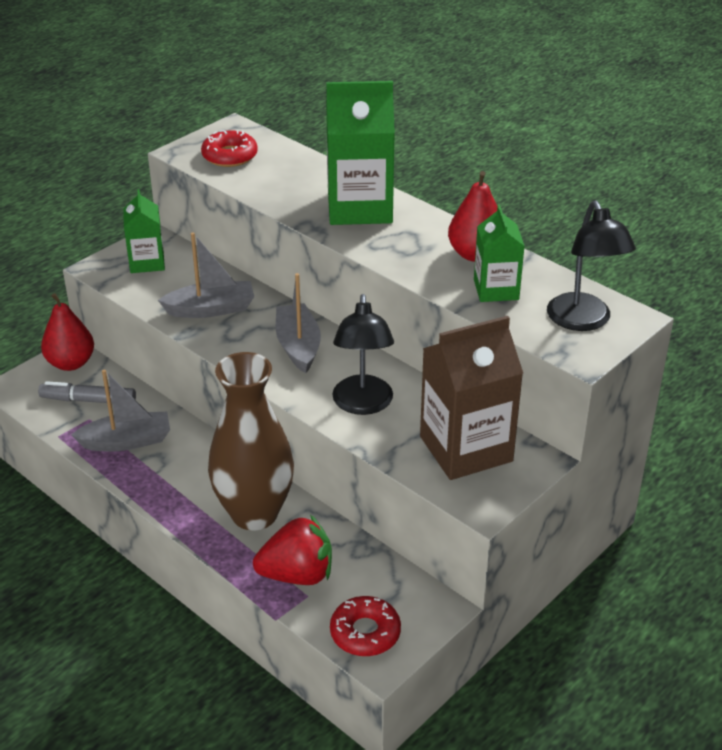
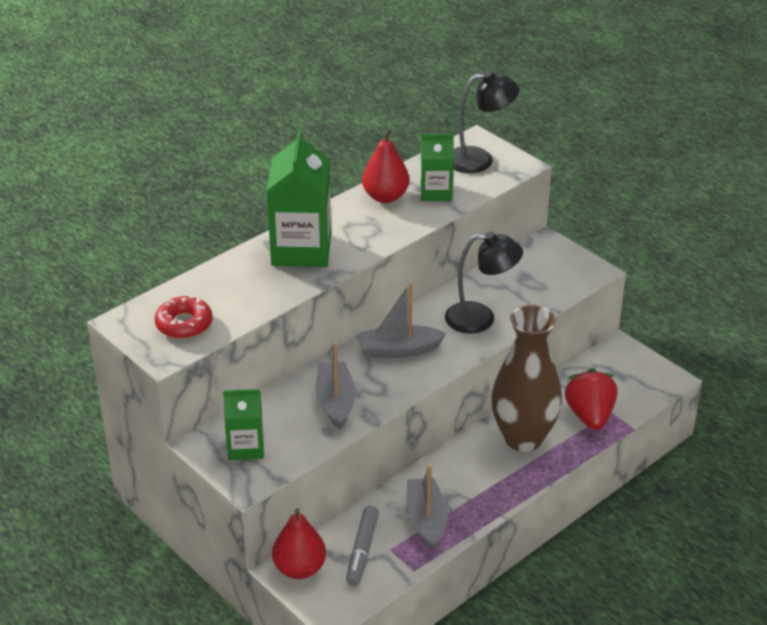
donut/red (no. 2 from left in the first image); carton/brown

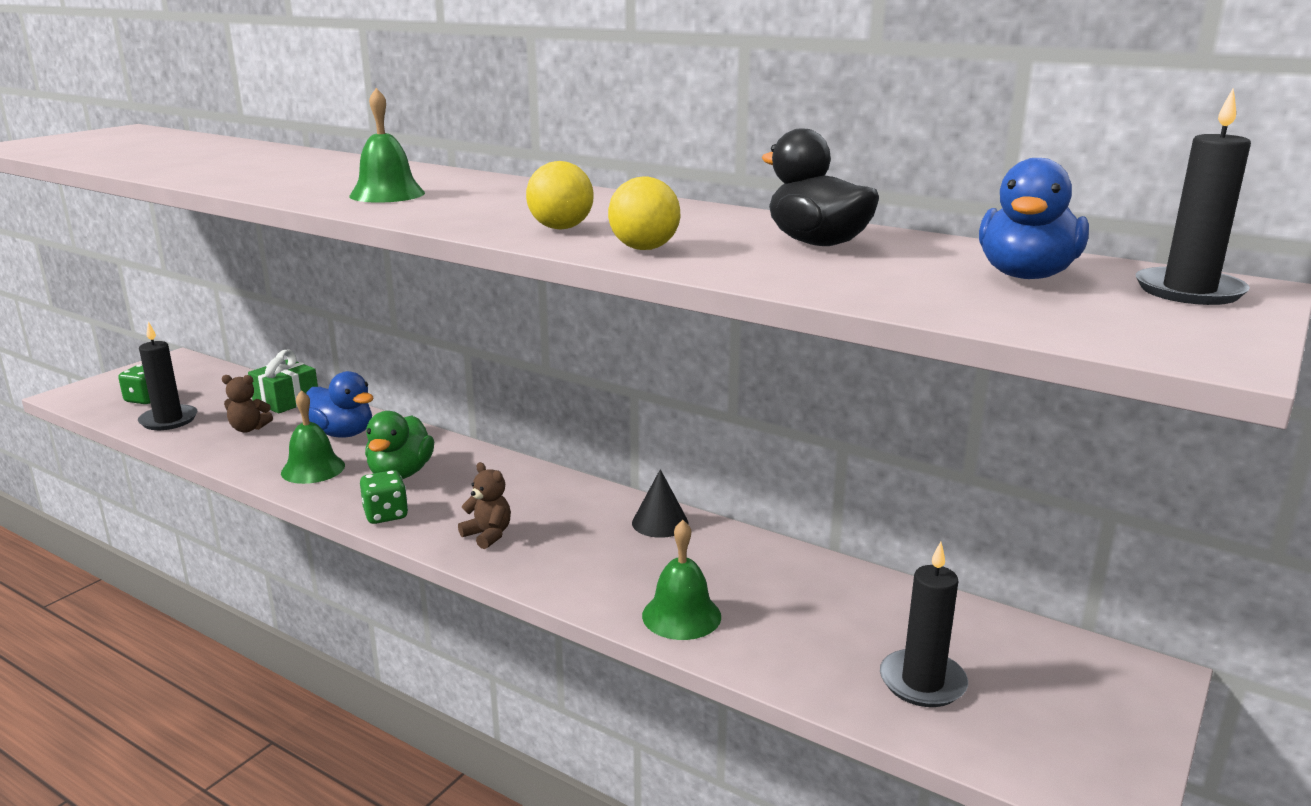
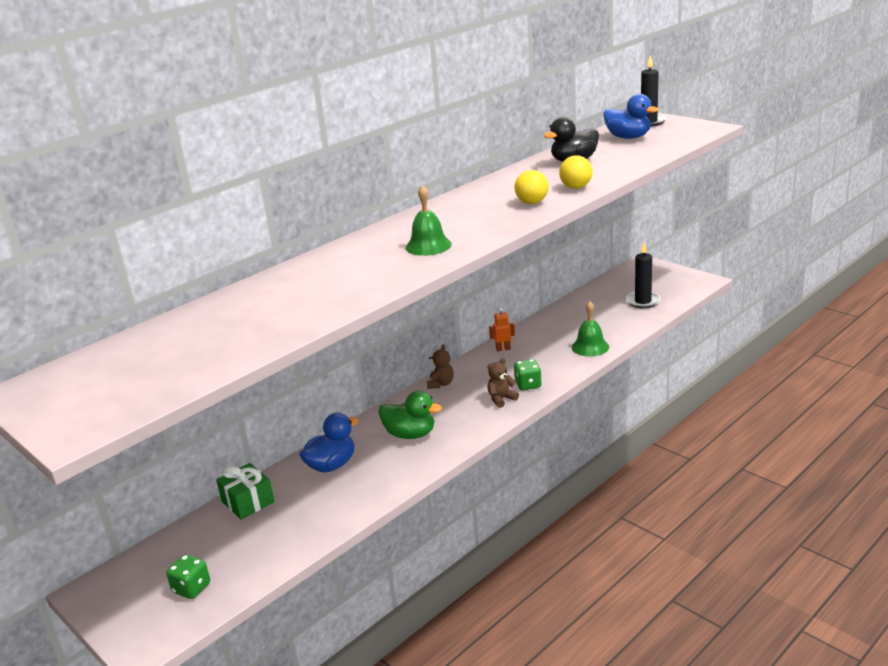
teddy bear/brown (no. 1 from left); robot/orange; dice/green (no. 2 from left); candle/black (no. 1 from left in the first image); bell/green (no. 1 from left in the first image)

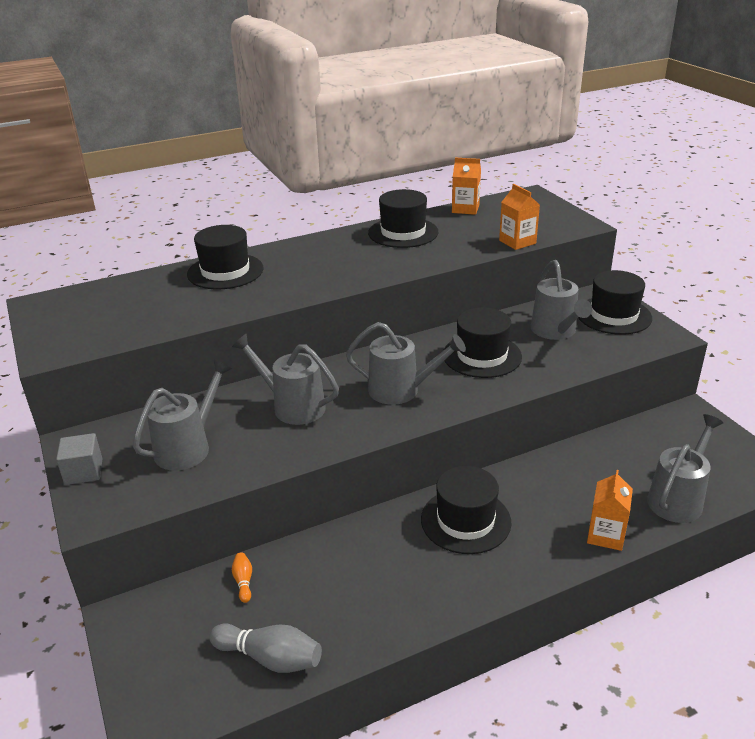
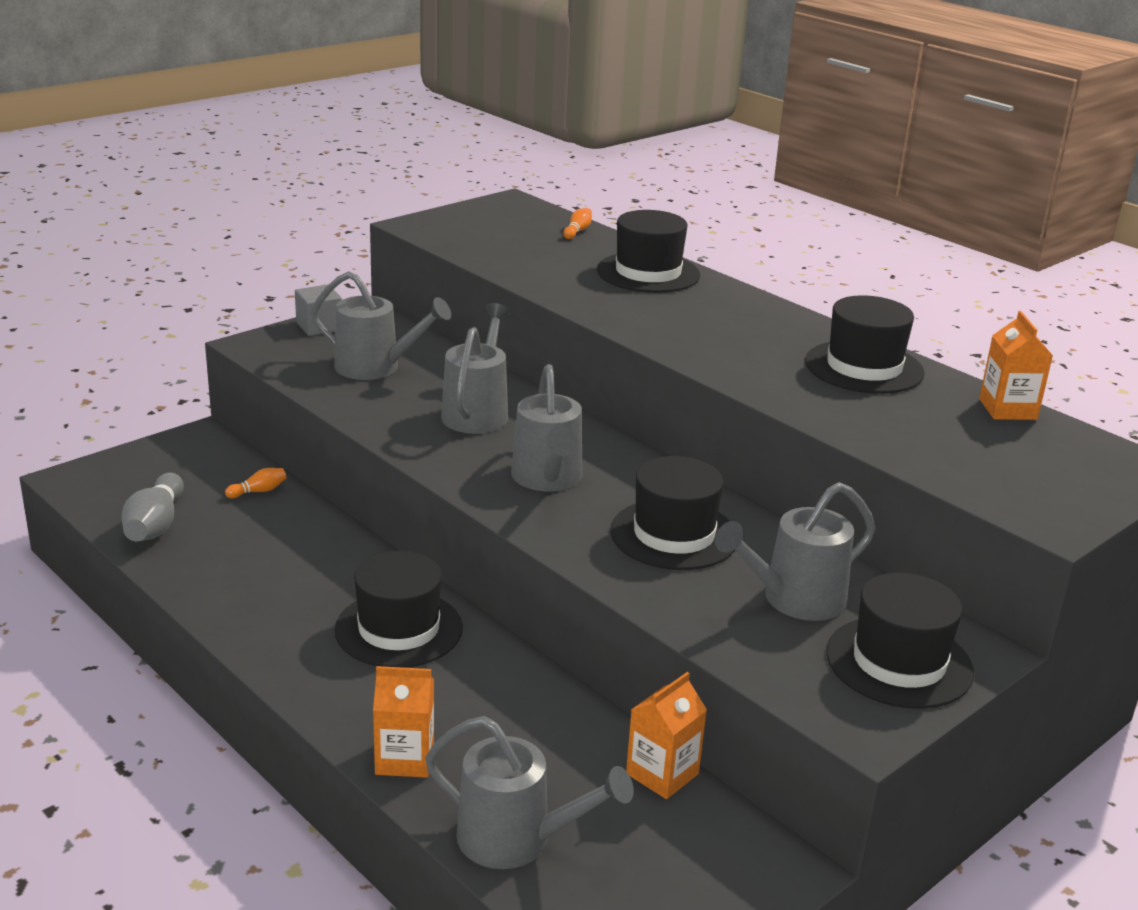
bowling pin/orange (no. 2 from left); carton/orange (no. 2 from left)

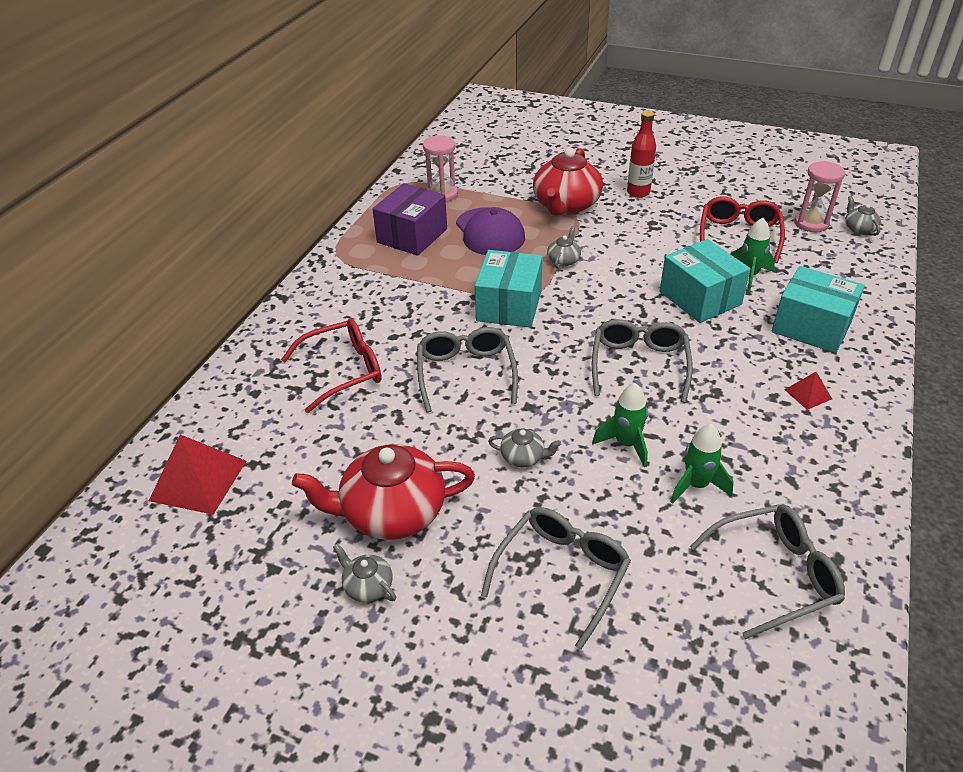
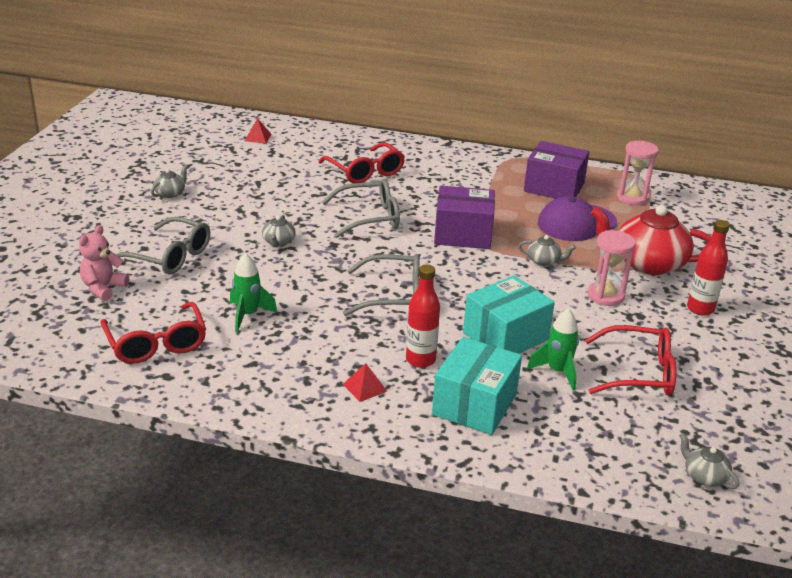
teddy bear/pink; glasses/red (no. 1 from left); pyramid/red (no. 1 from left); bottle/red (no. 1 from left); box/purple (no. 1 from left); hourglass/pink (no. 1 from left); teapot/grey (no. 4 from left); teapot/red (no. 1 from left in the first image); rocket/green (no. 1 from left in the first image)

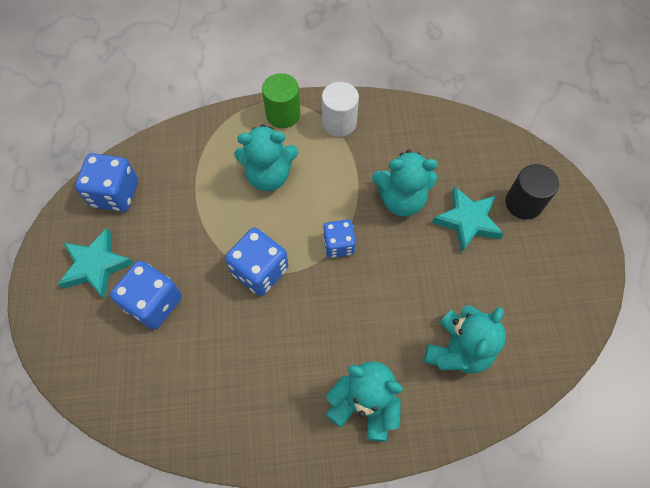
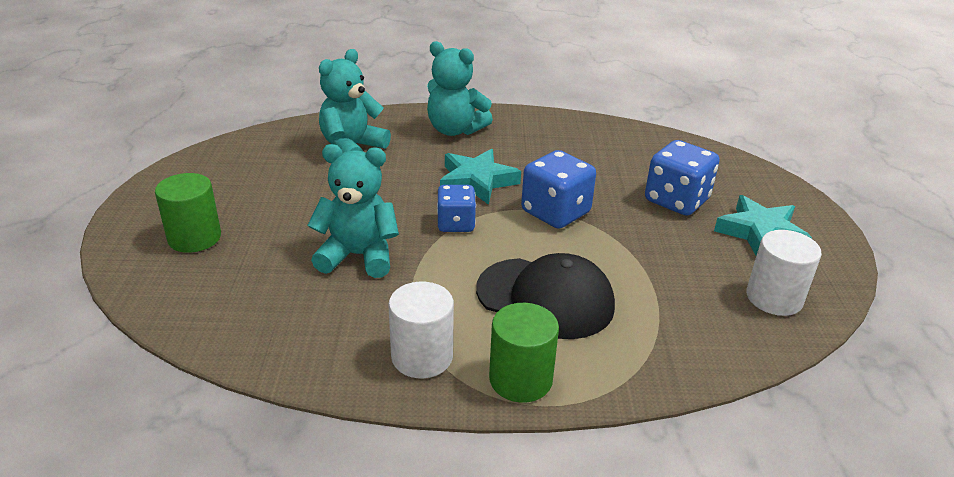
cylinder/green (no. 1 from left); star/turquoise (no. 1 from left); cap/black; cylinder/white (no. 2 from left)

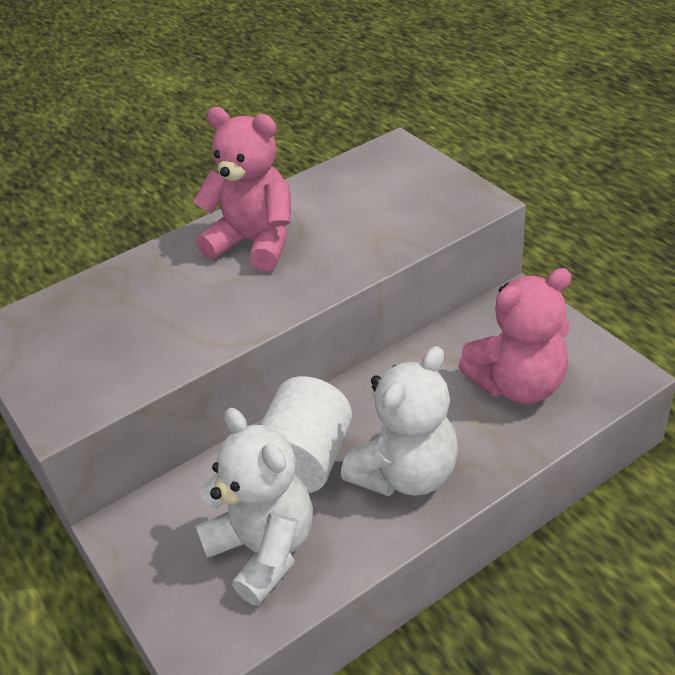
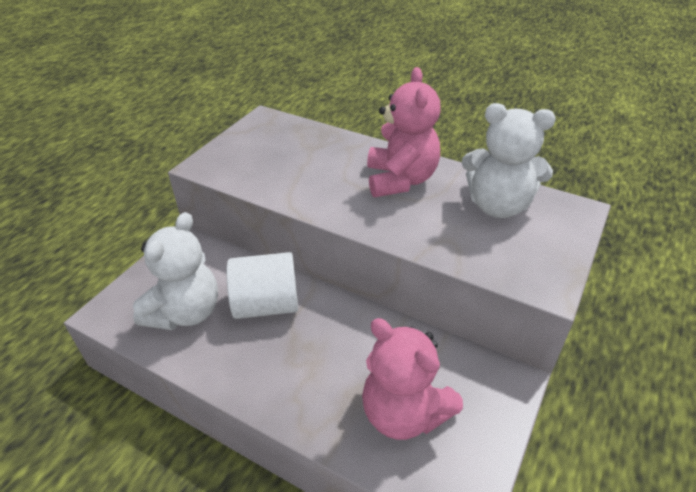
teddy bear/white (no. 2 from left)

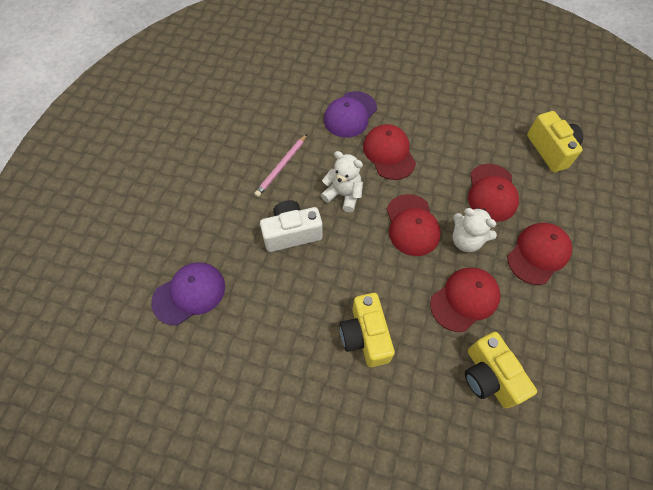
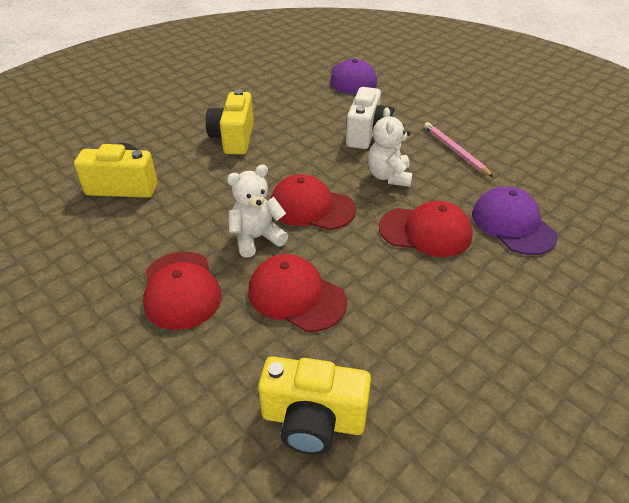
camera/yellow (no. 2 from left); teddy bear/white (no. 2 from left); cap/red (no. 3 from left in the first image)

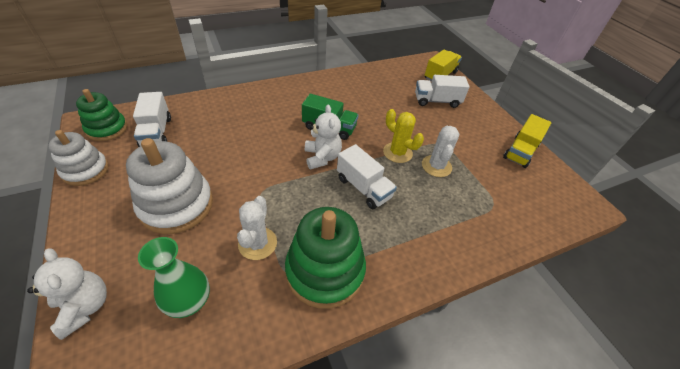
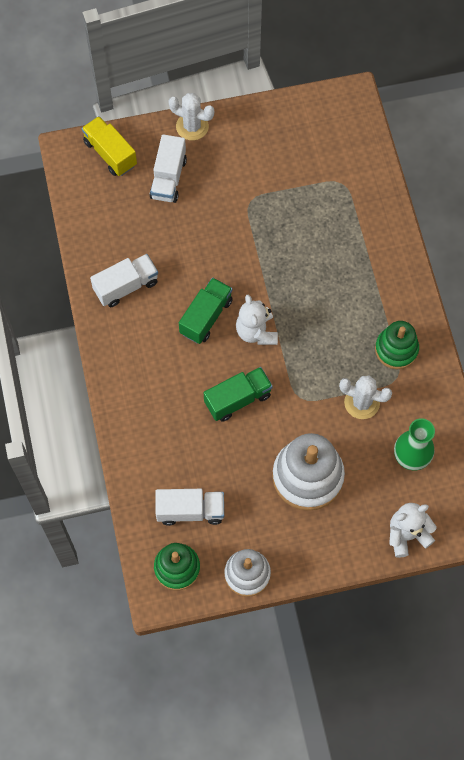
truck/white (no. 1 from left); cactus/white (no. 1 from left); truck/green (no. 2 from left); teddy bear/white (no. 1 from left); stacking toy/green (no. 2 from left); cactus/yellow; truck/yellow (no. 2 from left in the first image)

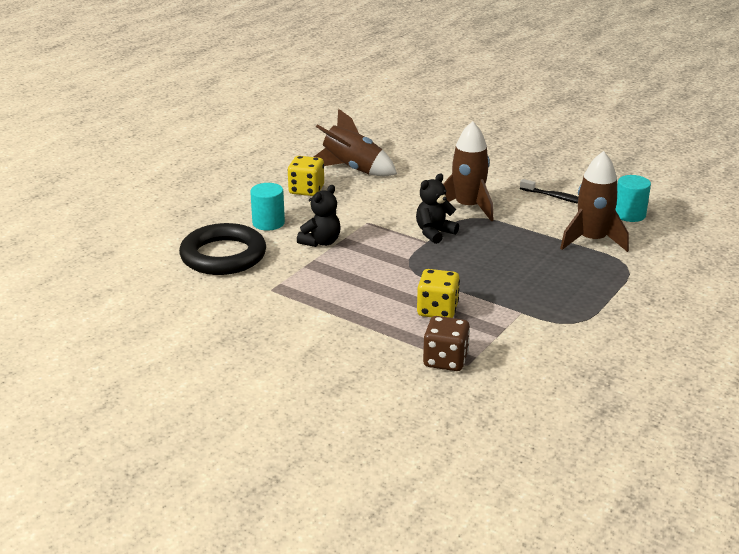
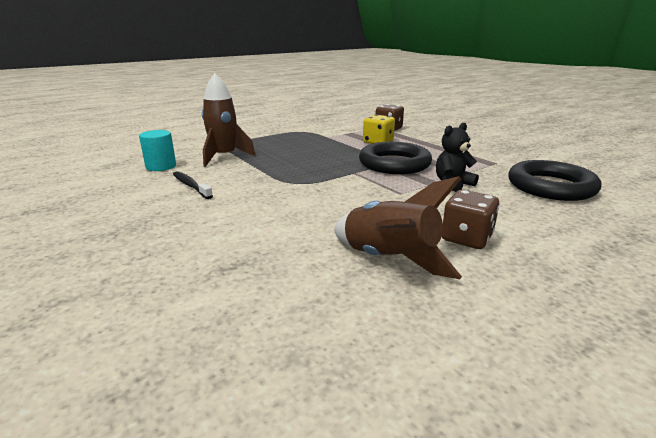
ring/black (no. 1 from left); dice/brown (no. 2 from left); cylinder/turquoise (no. 1 from left in the first image); teddy bear/black (no. 2 from left in the first image); rocket/brown (no. 2 from left in the first image)

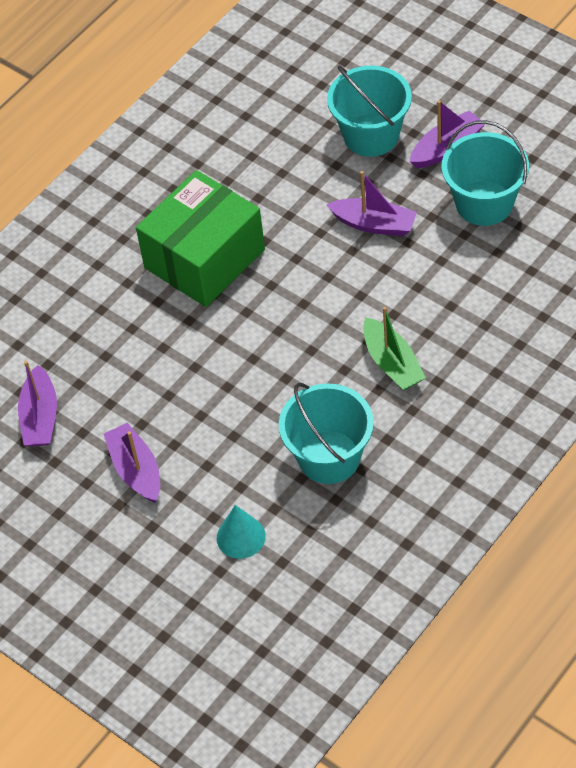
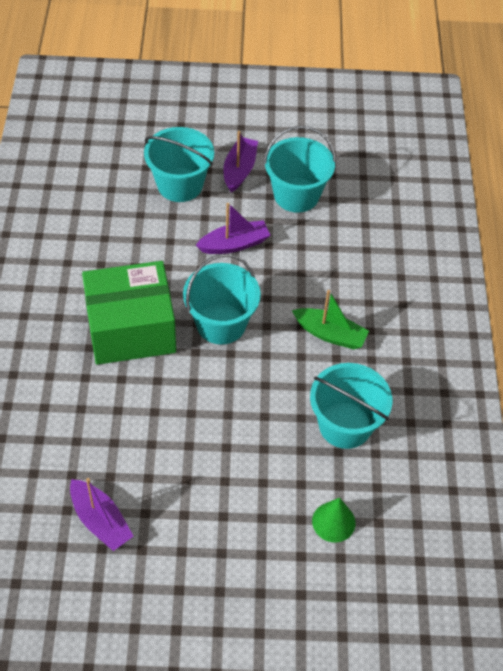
box/green; bucket/turquoise (no. 2 from left); cone/green; boat/purple (no. 2 from left in the first image)

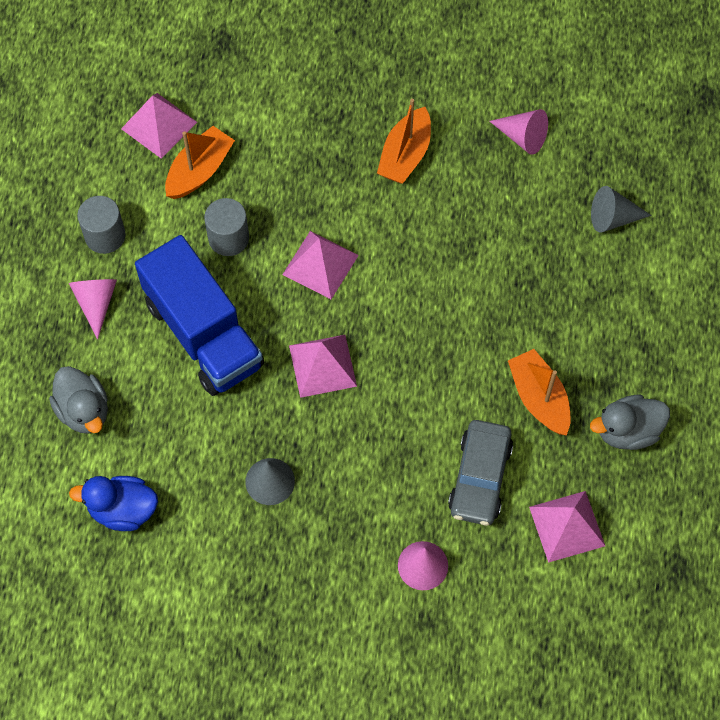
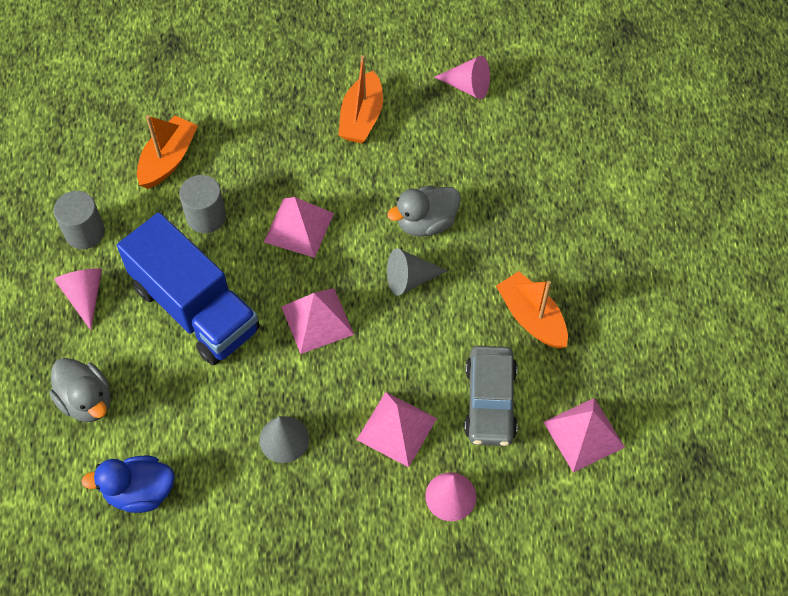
pyramid/pink (no. 3 from left); duck/grey (no. 2 from left); cone/grey (no. 2 from left)

